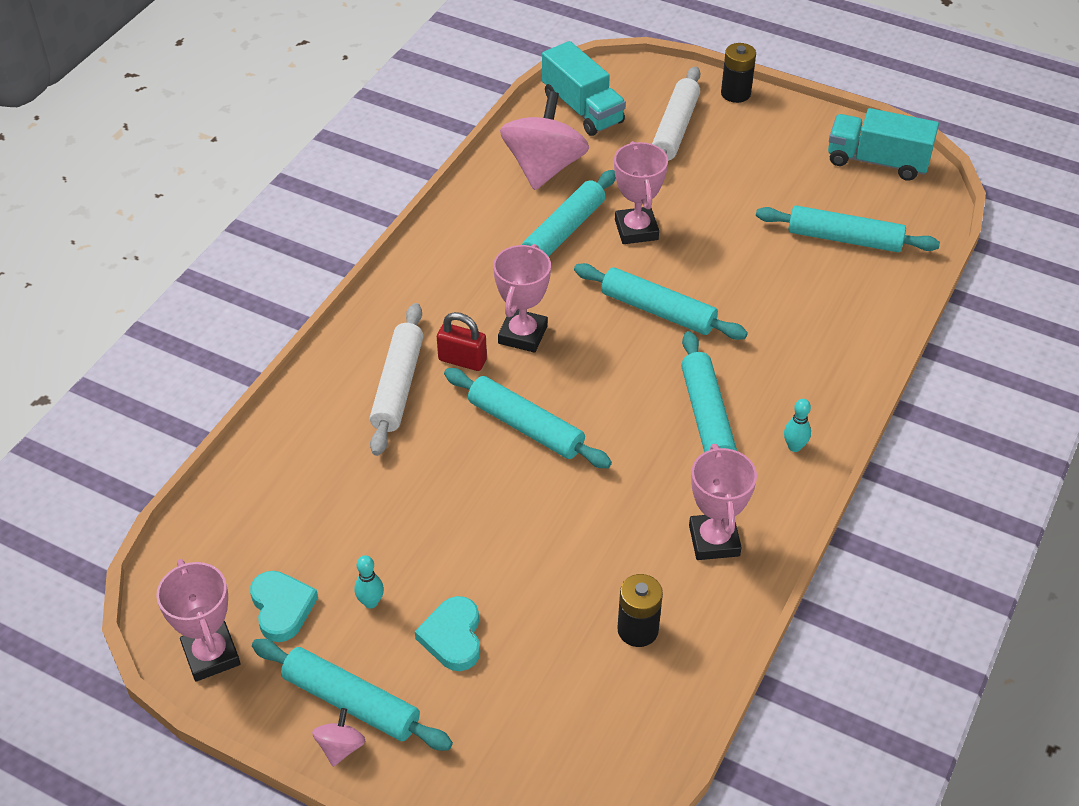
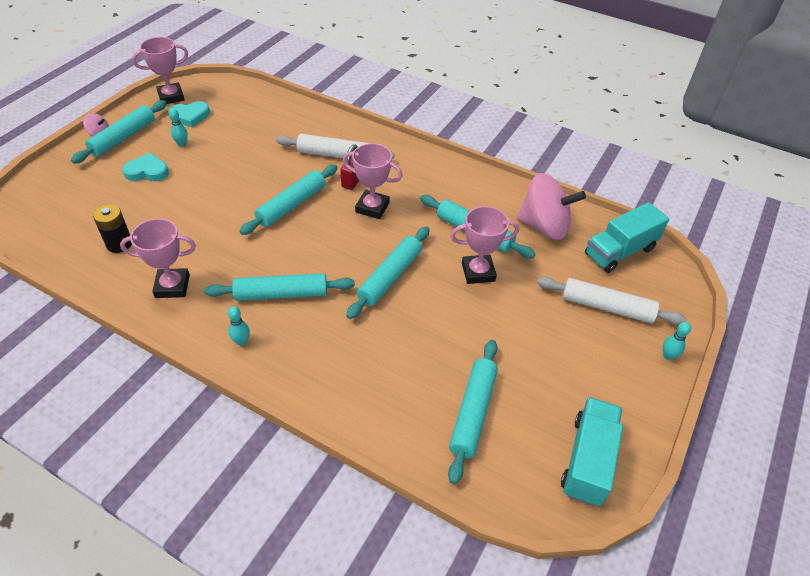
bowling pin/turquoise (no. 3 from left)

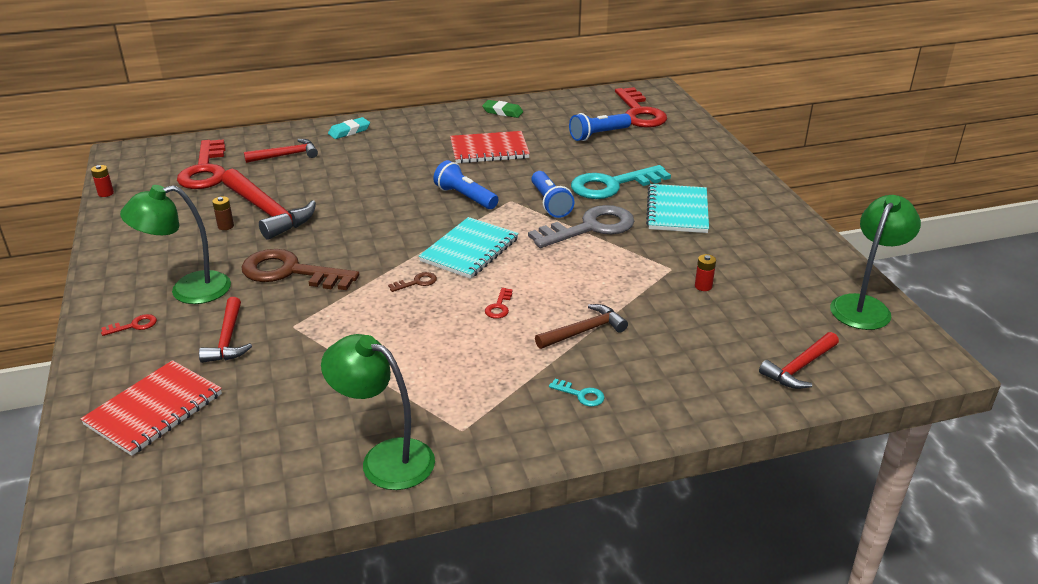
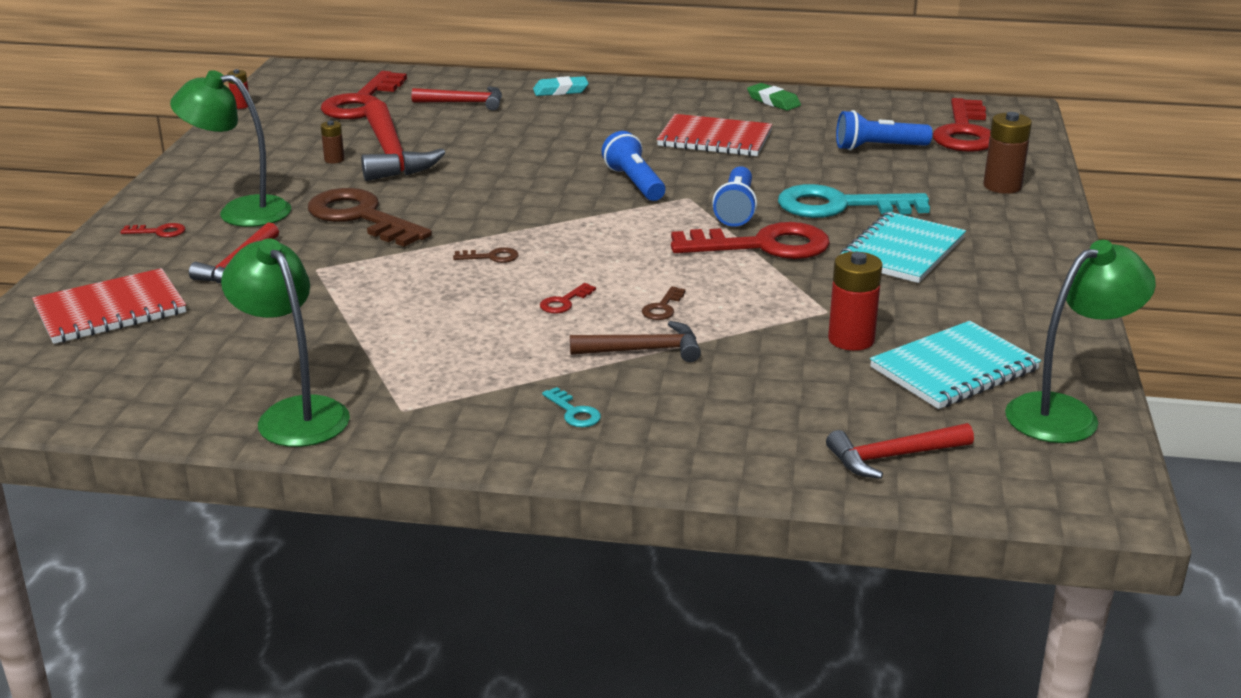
key/brown (no. 3 from left); key/red (no. 4 from left); battery/red (no. 2 from left); notebook/turquoise (no. 2 from left); battery/brown (no. 2 from left)

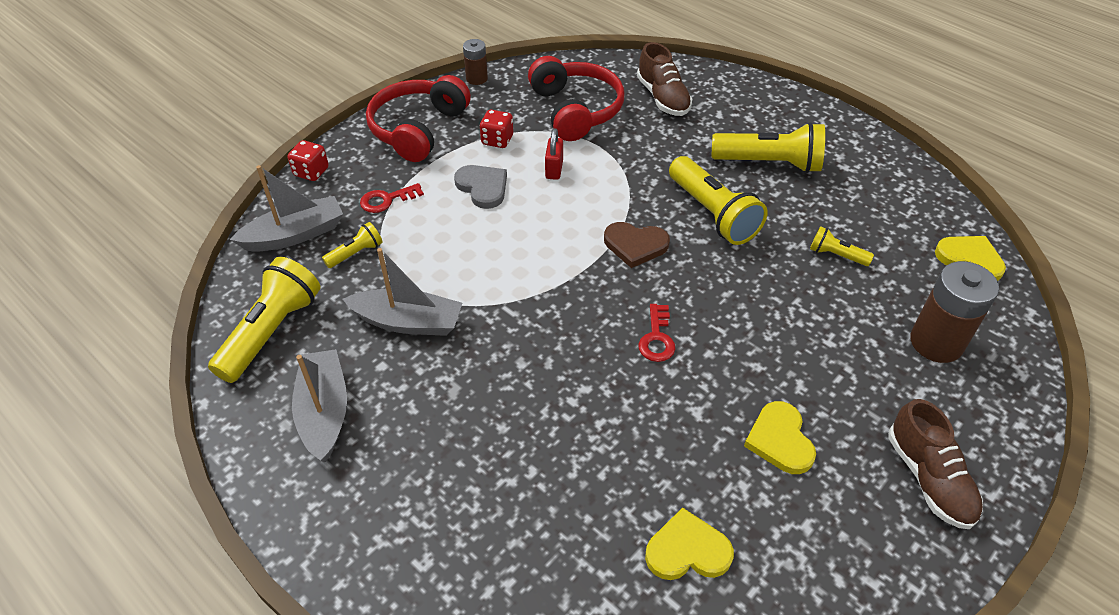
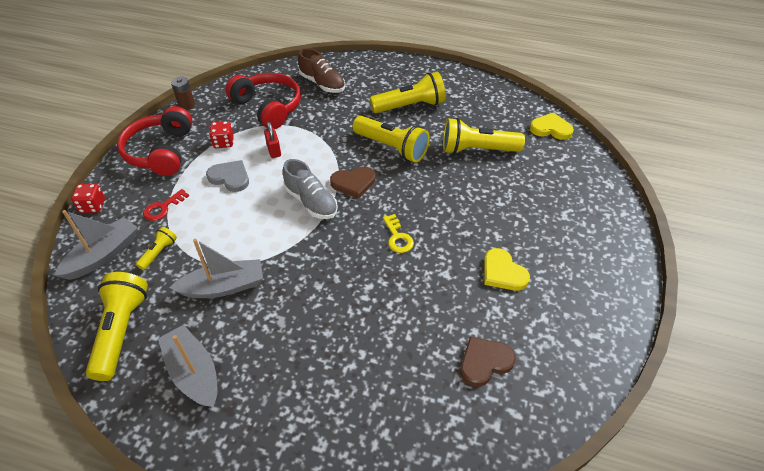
shoe/grey; key/yellow; flashlight/yellow (no. 5 from left); heart/brown (no. 2 from left); shoe/brown (no. 2 from left in the first image); battery/brown (no. 2 from left in the first image)

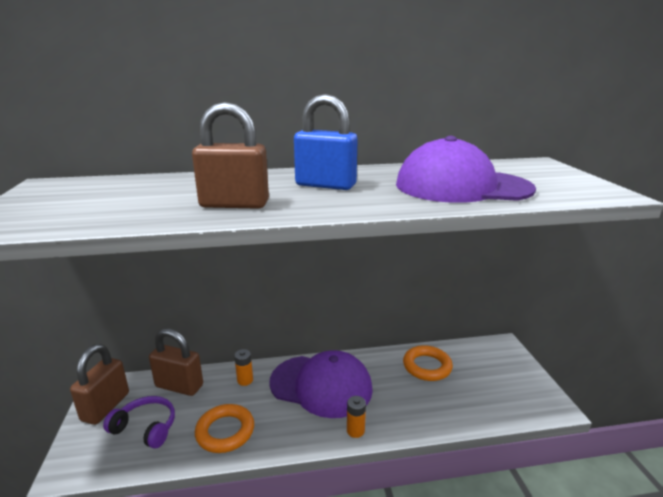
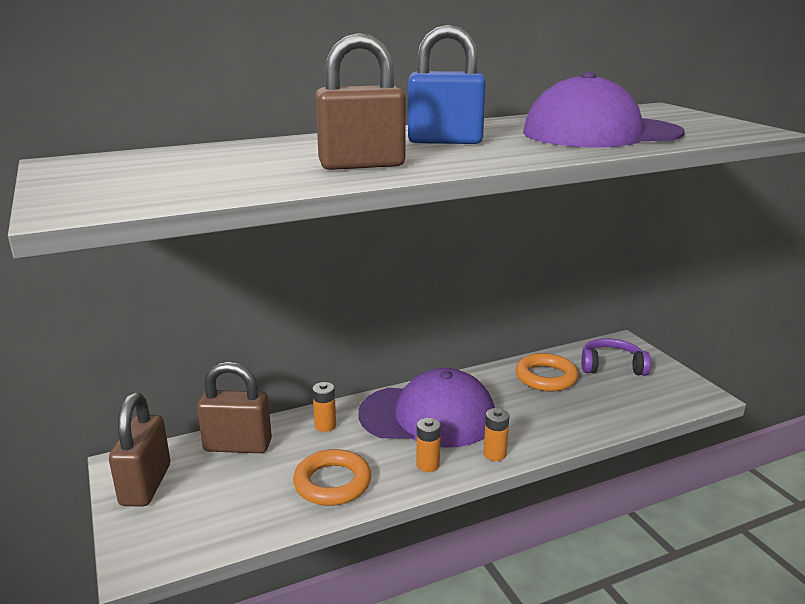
battery/orange (no. 2 from left); headphones/purple

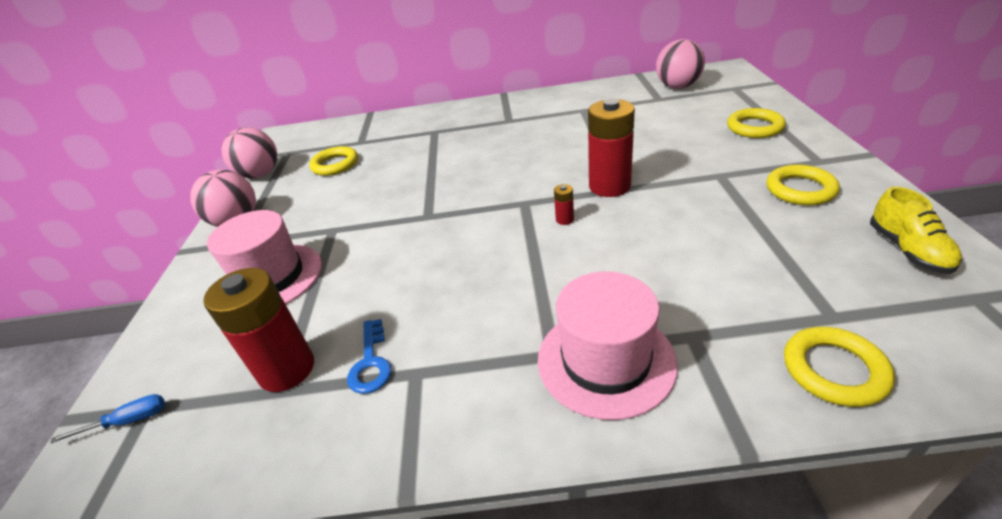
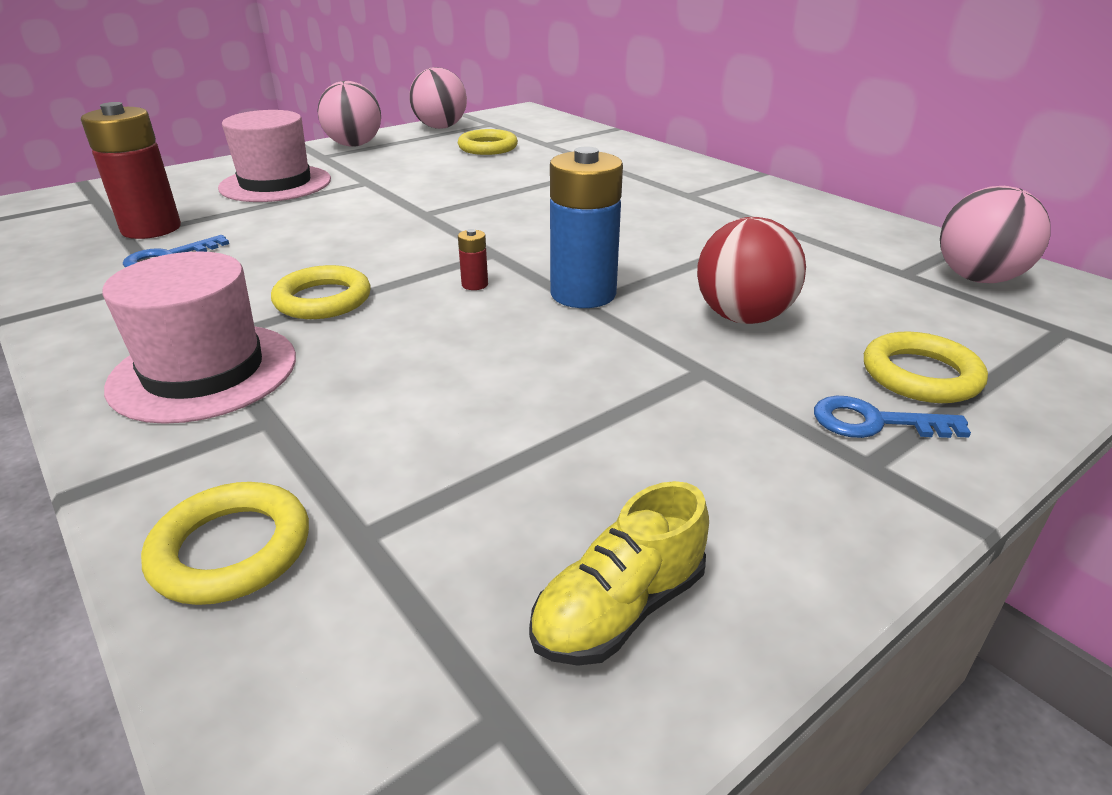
ring/yellow (no. 2 from left); battery/blue; ball/red; key/blue (no. 2 from left); screwdriver/blue

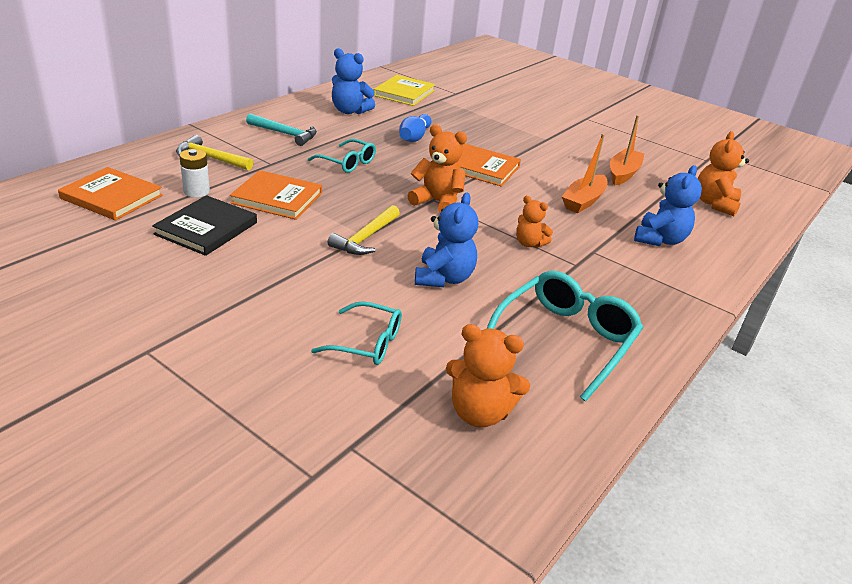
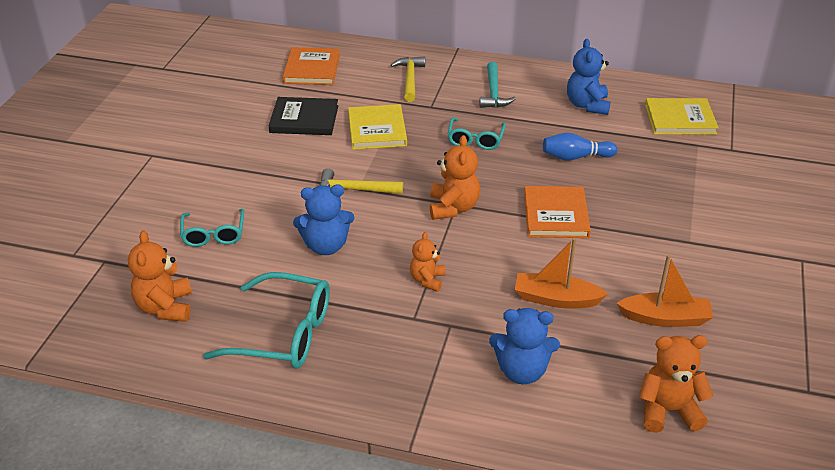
book/yellow (no. 1 from left); battery/white

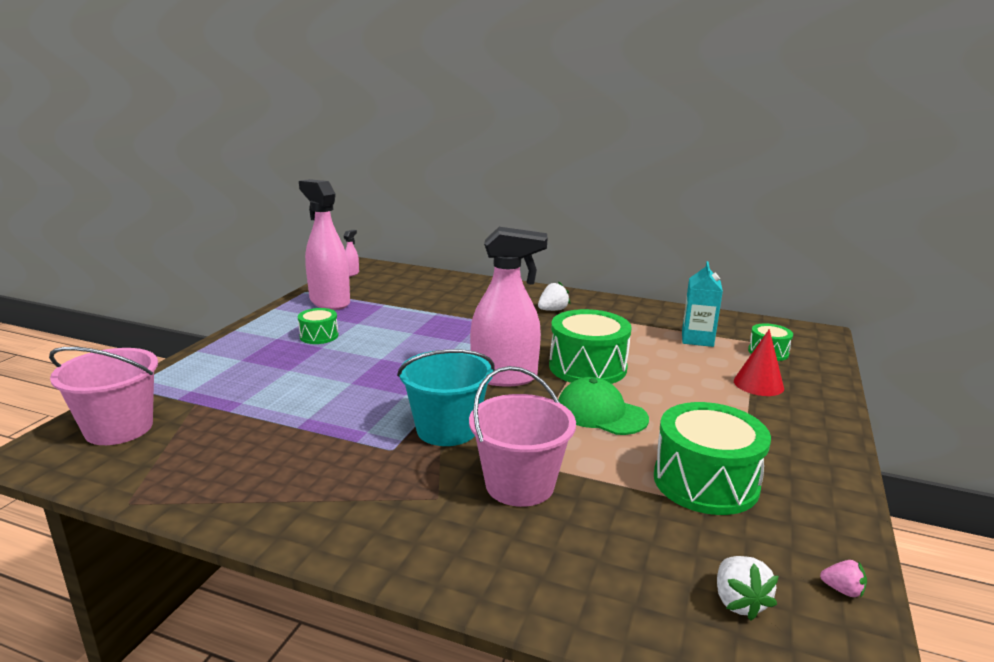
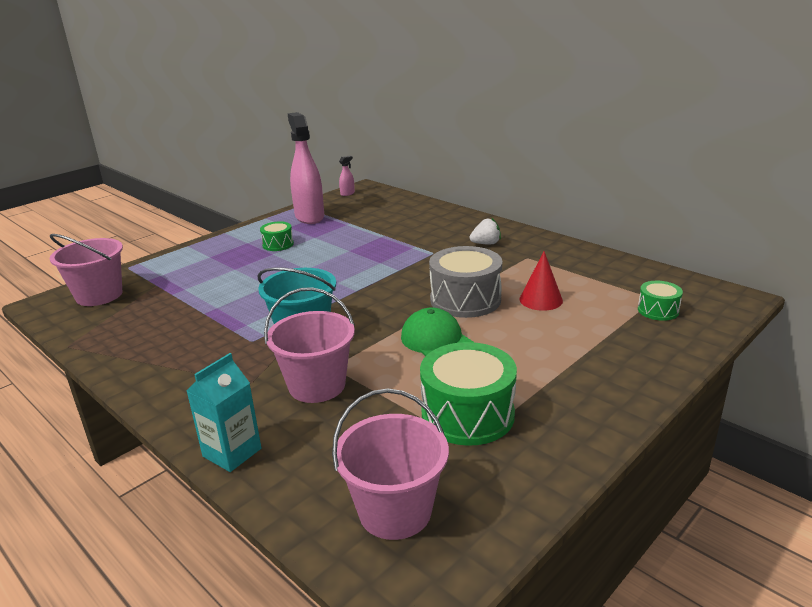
carton/turquoise; bucket/pink (no. 3 from left); drum/grey; cone/red; spray bottle/pink (no. 3 from left in the first image); strawberry/pink

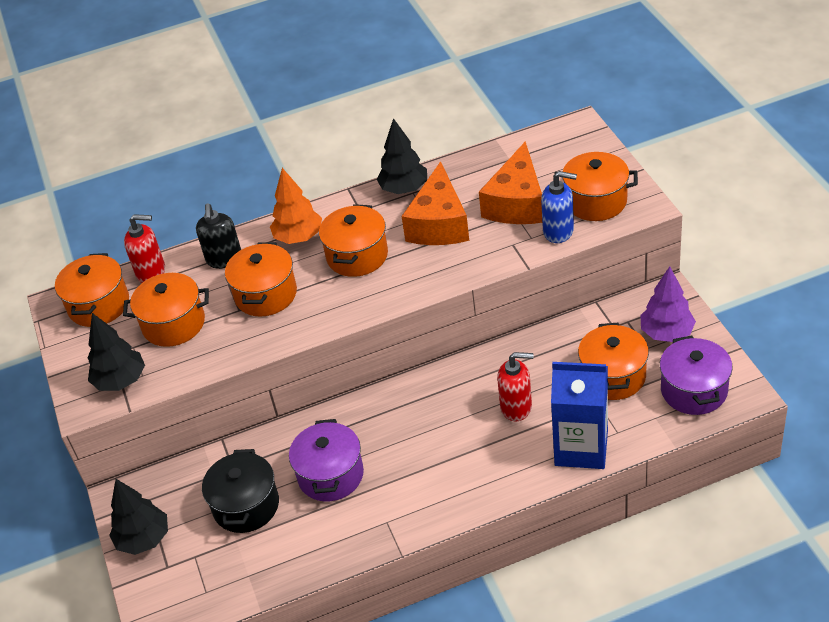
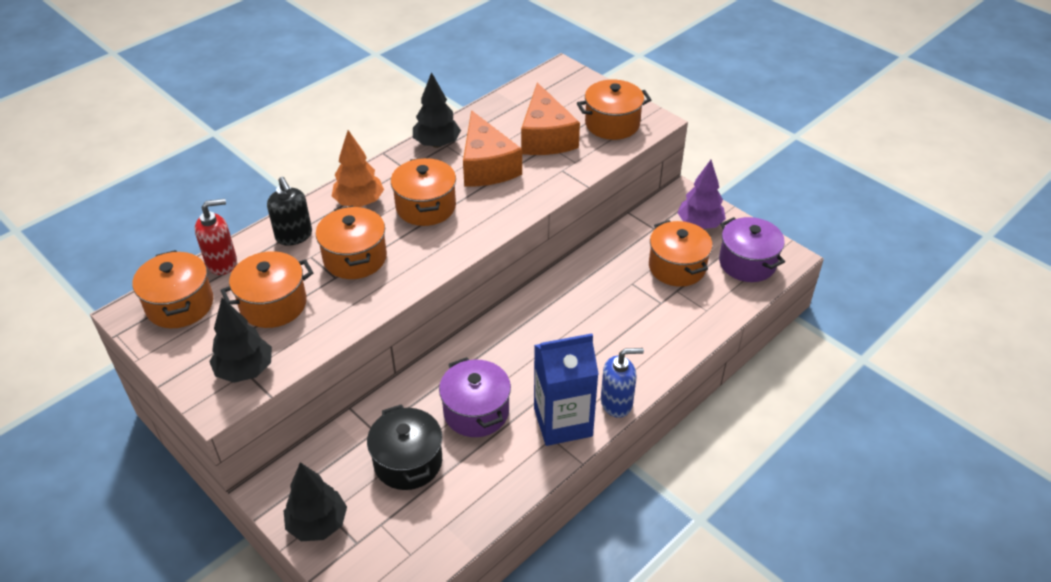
carton/blue; soap dispenser/blue; soap dispenser/red (no. 2 from left in the first image)

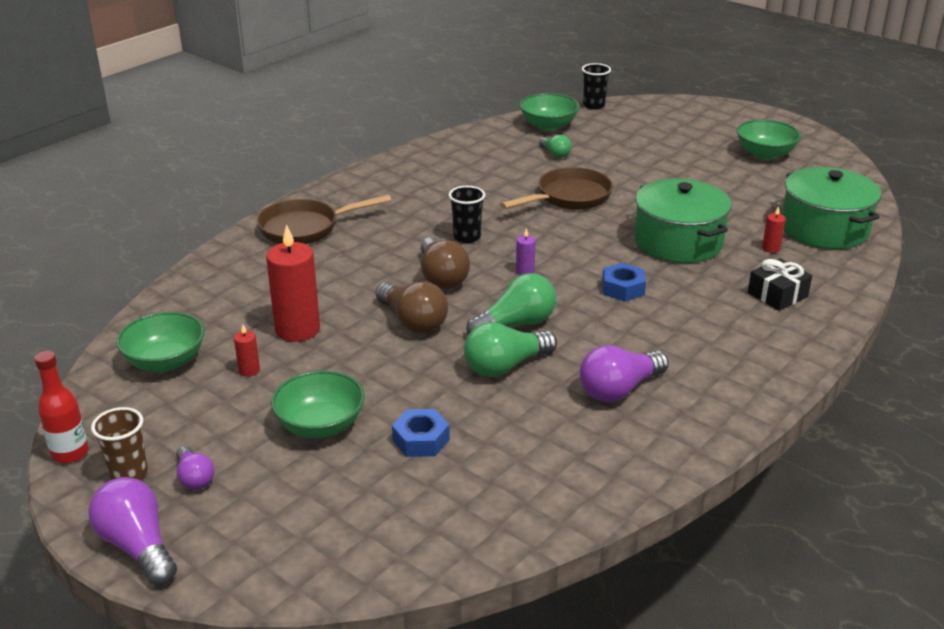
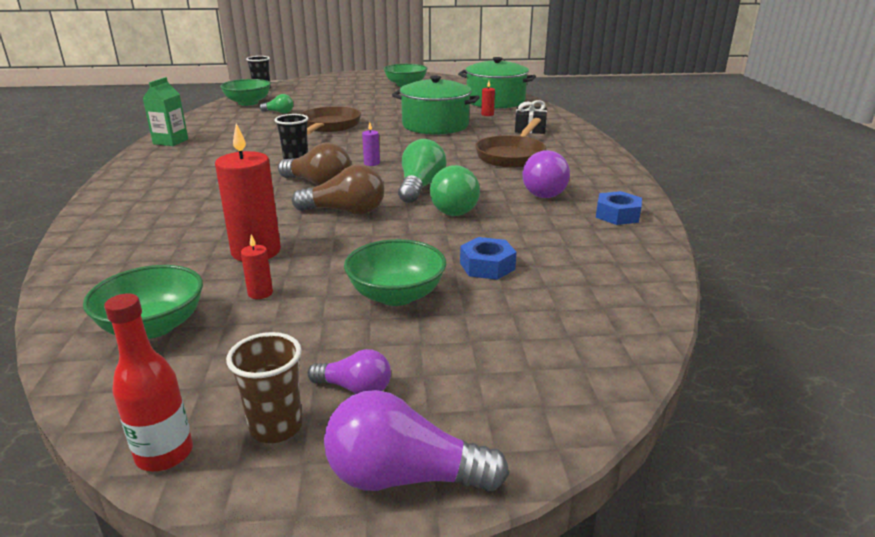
carton/green; pan/brown (no. 2 from left); nut/blue (no. 2 from left)

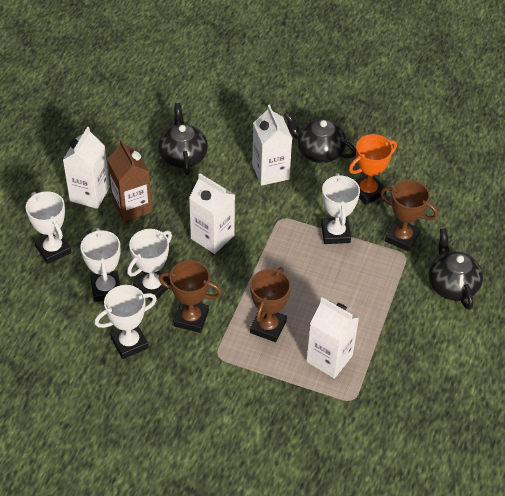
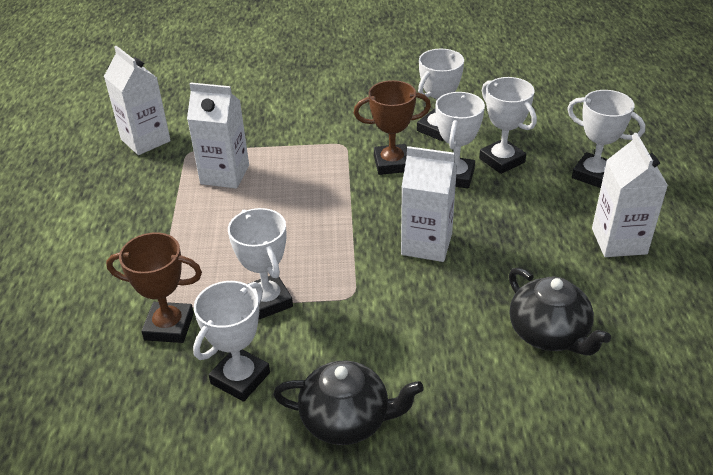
carton/white (no. 1 from left); trophy/white (no. 1 from left); carton/brown; trophy/brown (no. 2 from left in the first image); teapot/black (no. 3 from left in the first image)

